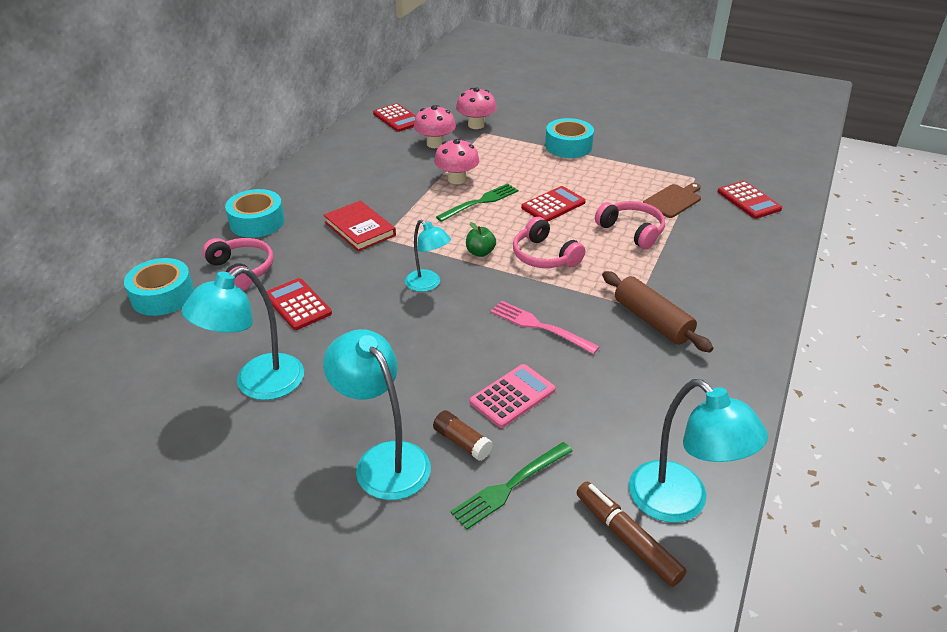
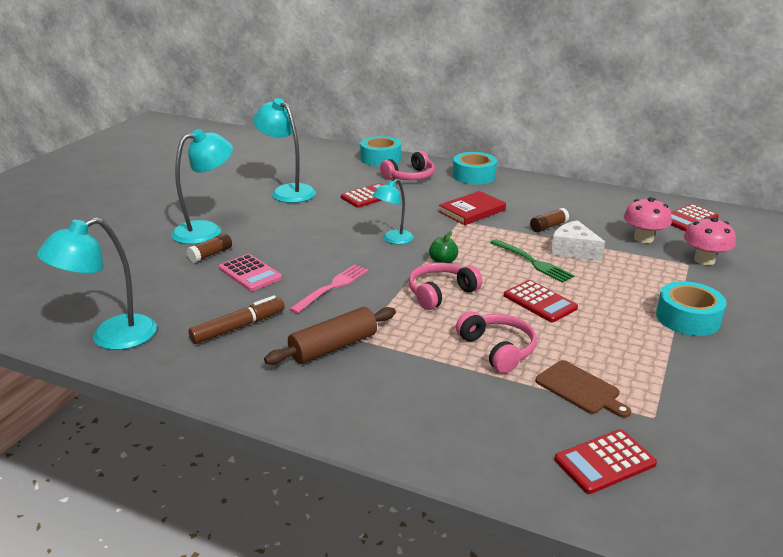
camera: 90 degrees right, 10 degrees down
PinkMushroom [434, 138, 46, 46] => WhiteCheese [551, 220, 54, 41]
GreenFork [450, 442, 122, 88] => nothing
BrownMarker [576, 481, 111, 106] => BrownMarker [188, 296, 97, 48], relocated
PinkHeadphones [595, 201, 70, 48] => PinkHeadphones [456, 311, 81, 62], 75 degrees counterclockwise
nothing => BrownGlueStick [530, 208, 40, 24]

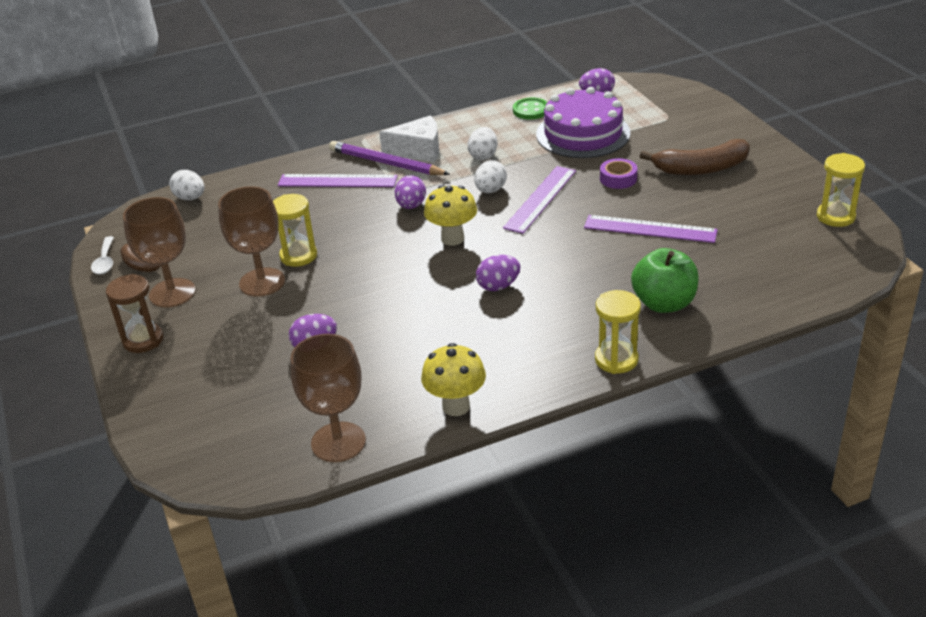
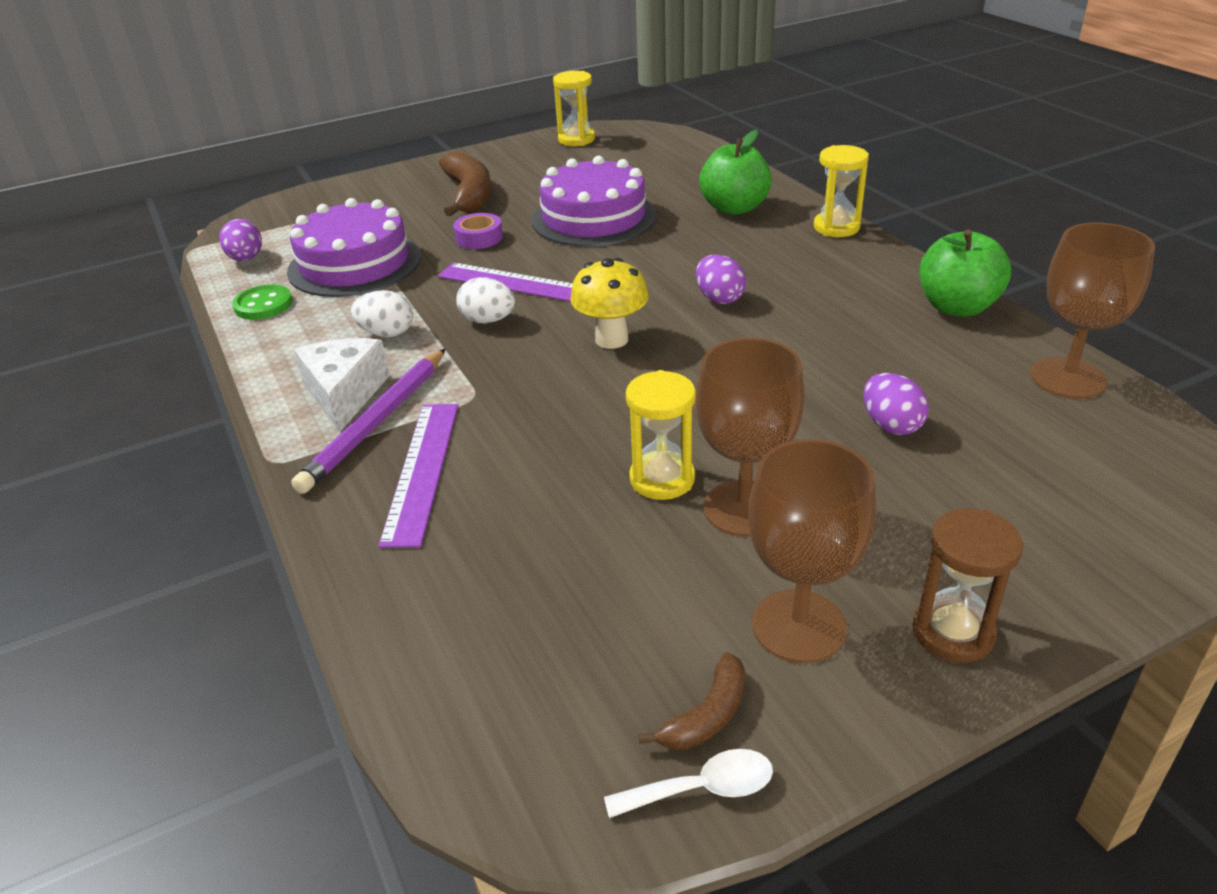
camera: 95 degrees left, 0 degrees up
WhiteEgg [169, 170, 35, 30] => nothing
PurpleEgg [395, 175, 31, 34] => nothing
YellowMushroom [421, 343, 65, 73] => GreenApple [920, 229, 91, 88]
PurpleRuler [584, 215, 134, 28] => PurpleCake [532, 155, 124, 92]

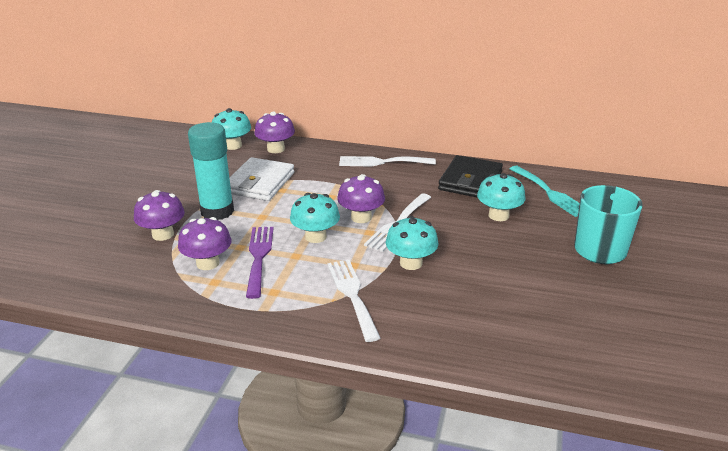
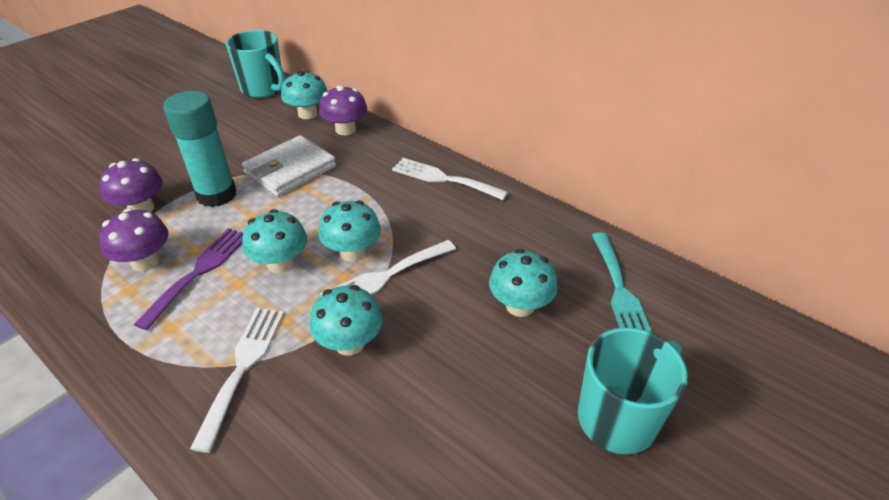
camera: 25 degrees right, 10 degrees up
PurpleMushroom [337, 174, 48, 49] => TurquoiseMushroom [318, 200, 63, 62]
BlackWallet [438, 155, 65, 43] => nothing
nothing => TurquoiseMug [226, 30, 59, 68]

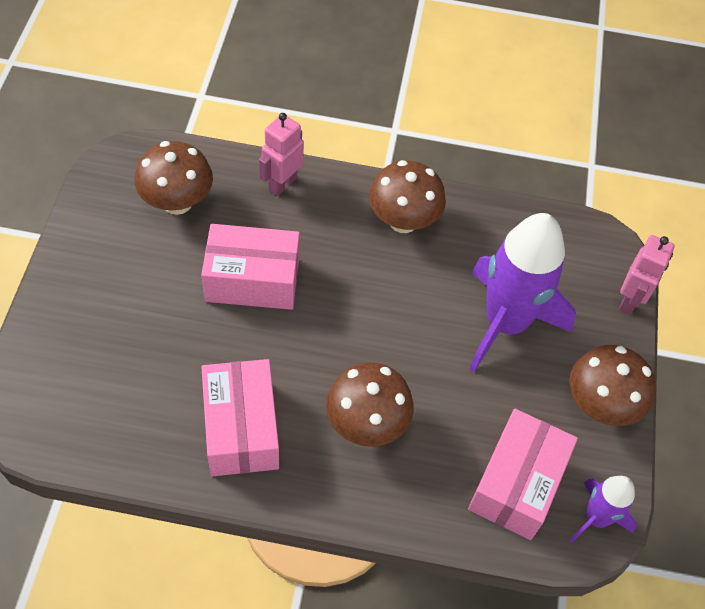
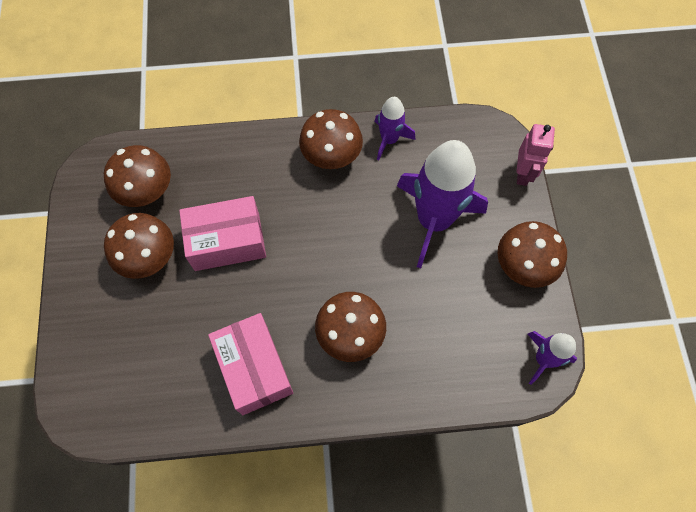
camera: 10 degrees left, 10 degrees up
PinkRobot [259, 113, 45, 83] => nothing
PinkBox [468, 409, 110, 131] => nothing
nothing => BrownMushroom [104, 213, 70, 66]
nothing => PurpleRocket [374, 97, 41, 63]

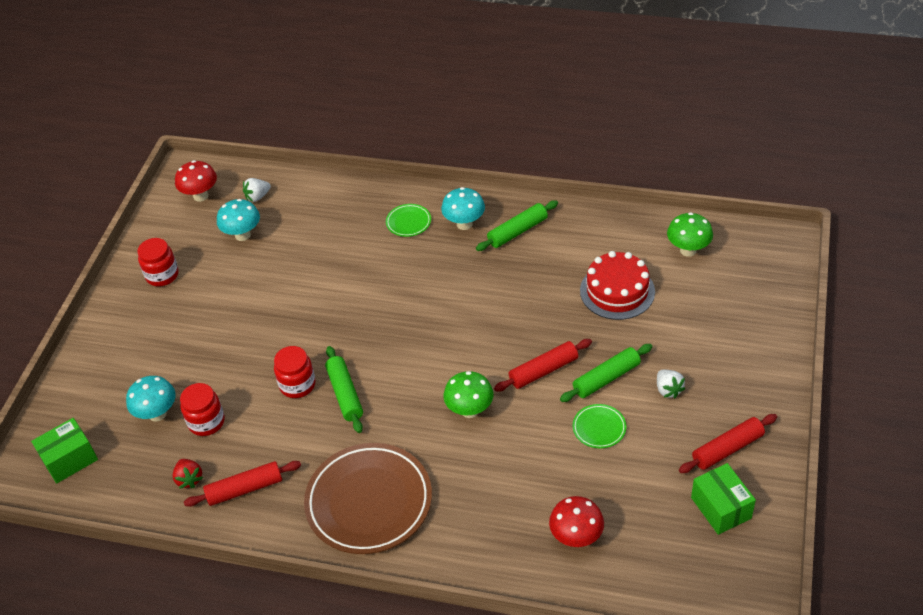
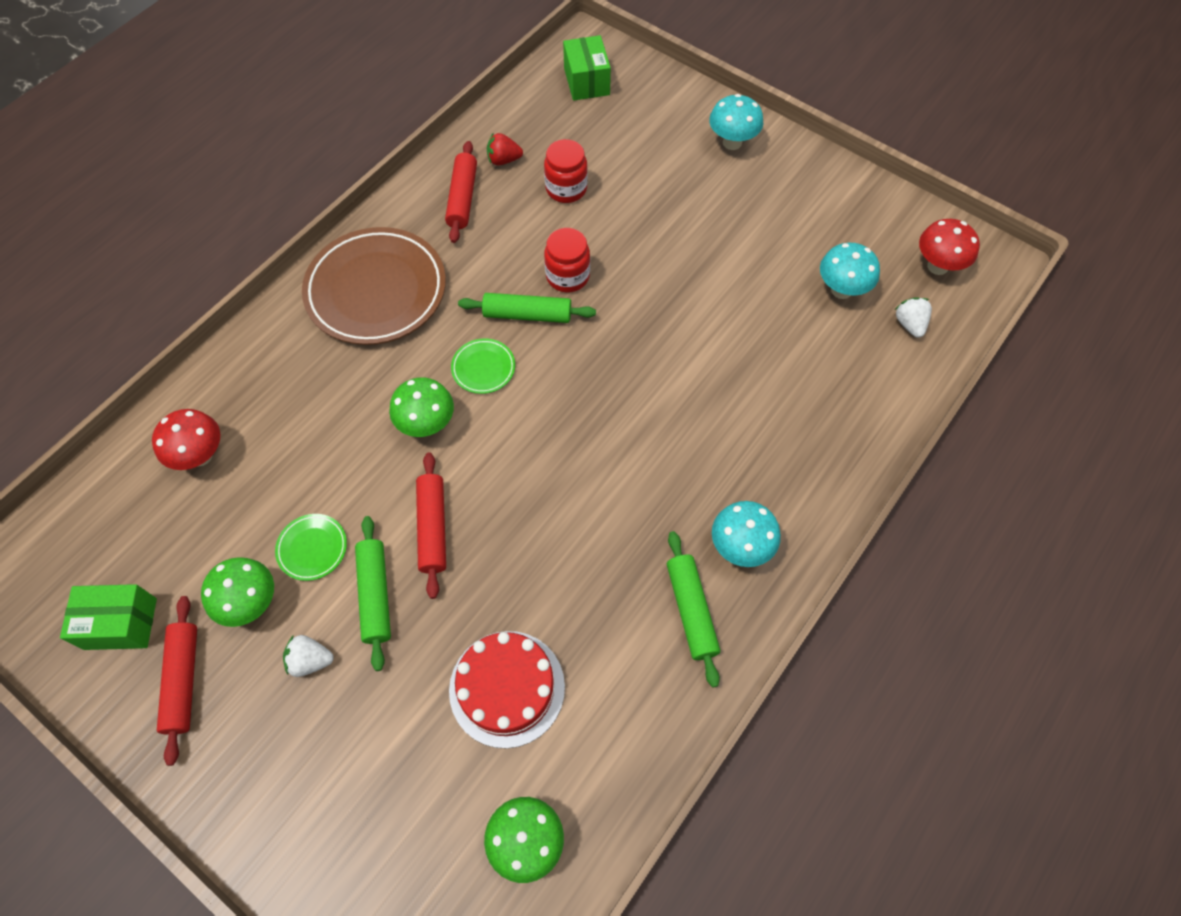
camera: 110 degrees right, 15 degrees up
TurquoiseMushroom [126, 376, 50, 46] => TurquoiseMushroom [709, 94, 54, 56], relocated
RedJar [137, 238, 42, 48] => nothing
GreenPlate [386, 204, 45, 33] => GreenPlate [451, 338, 64, 56], relocated
nothing => GreenMushroom [201, 557, 73, 70]

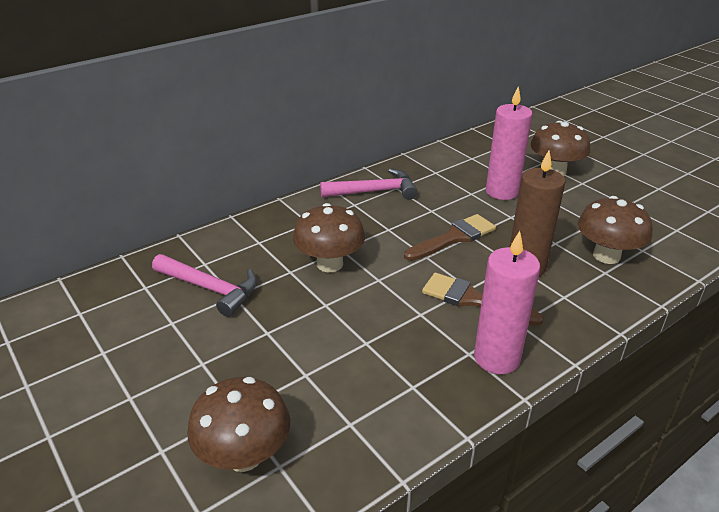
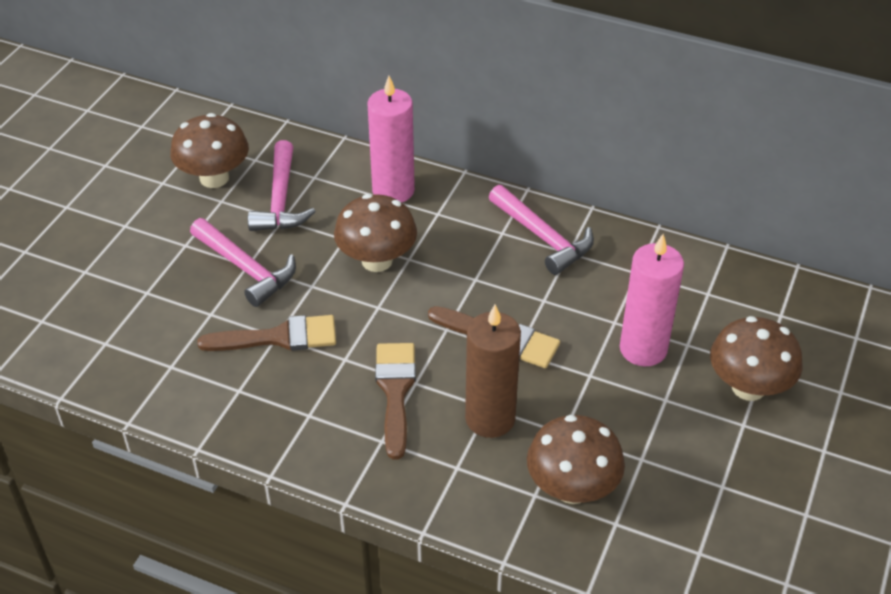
camera: 60 degrees right, 10 degrees up
BrownMushroom [187, 377, 103, 95] => BrownMushroom [170, 113, 79, 75], relocated
PinkCandle [474, 231, 66, 143] => PinkCandle [368, 76, 47, 127], relocated
nothing => PinkHammer [190, 218, 106, 89]
nothing => BrownBrush [197, 315, 139, 36]

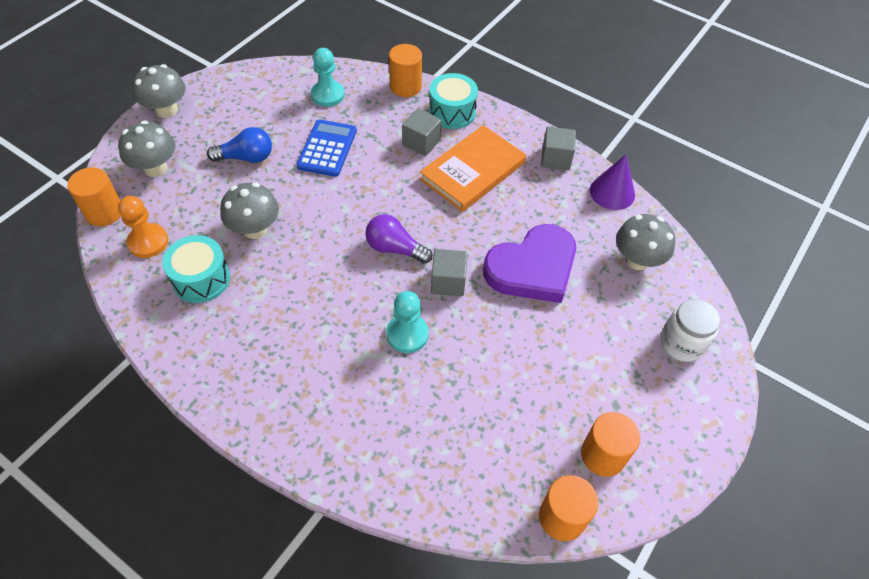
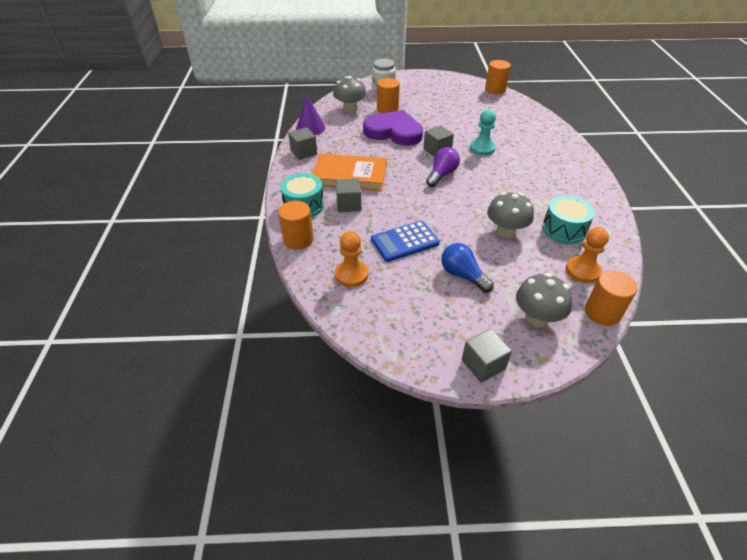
camera: 125 degrees left, 10 degrees down
GreyMushroom [132, 64, 54, 54] => GreyCube [462, 329, 50, 54]
TurquoisePawn [311, 48, 34, 59] => OrangePawn [335, 231, 33, 56]
PurpleLightBulb [365, 214, 68, 50] => PurpleLightBulb [426, 147, 34, 40], 135 degrees counterclockwise
OrangeCylinder [581, 412, 59, 65] => OrangeCylinder [377, 78, 23, 35], relocated

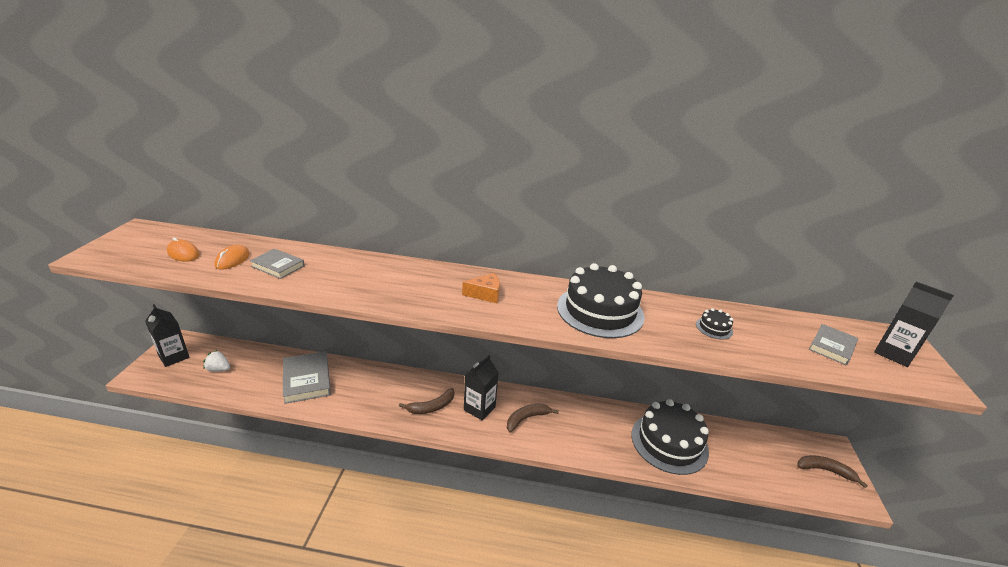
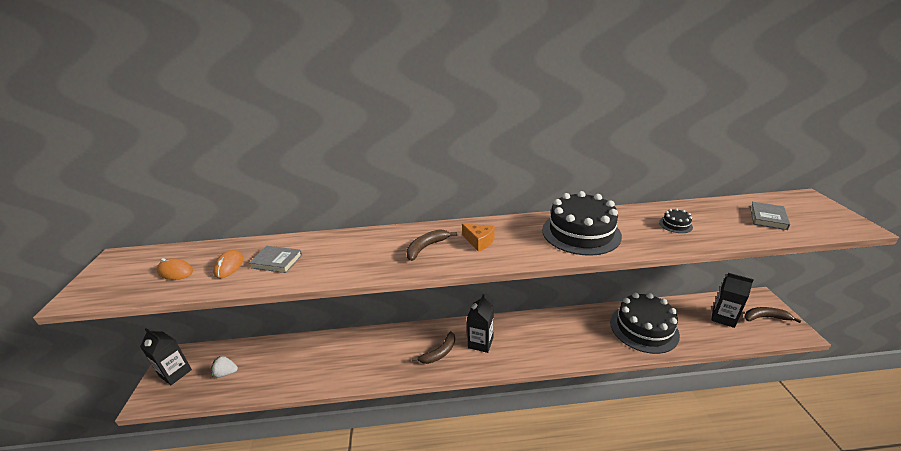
camera: 10 degrees left, 0 degrees up
GreyBook [283, 351, 48, 53] => nothing
OrangeCheese [462, 273, 38, 30] => OrangeCheese [462, 224, 33, 28], 60 degrees clockwise
BrownBanana [507, 404, 52, 28] => BrownBanana [406, 229, 51, 32], relocated
BlackCarton [874, 282, 80, 85] => BlackCarton [711, 273, 43, 55], relocated

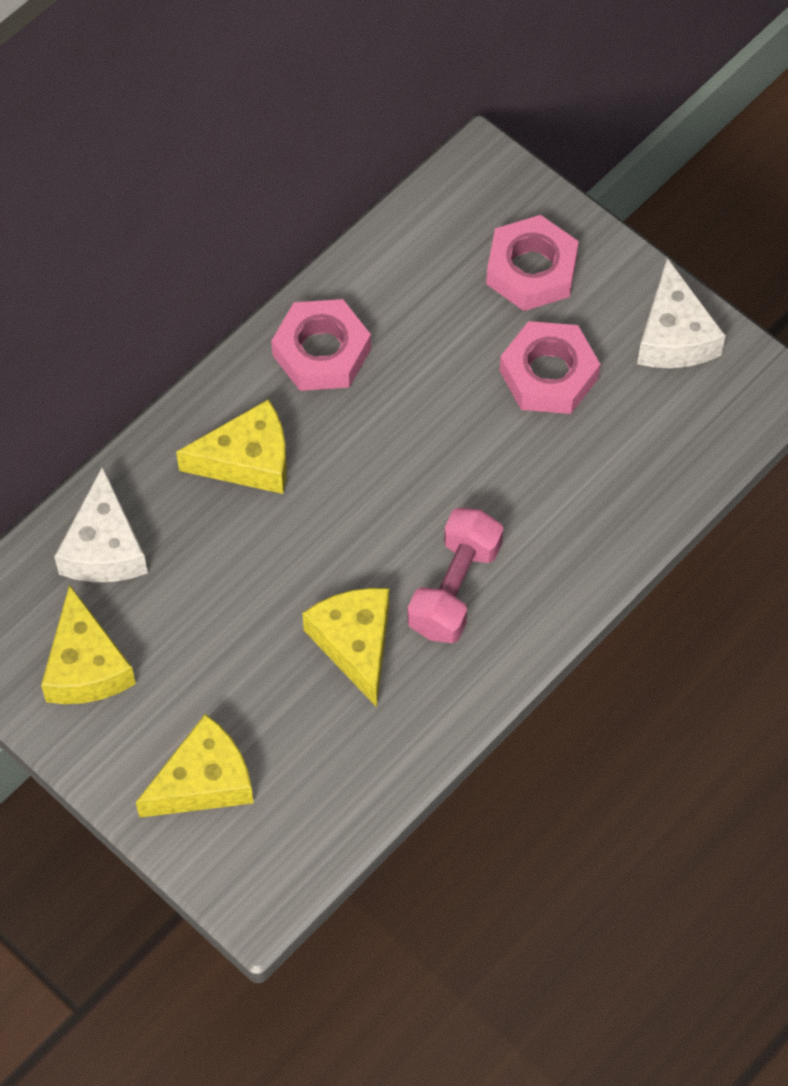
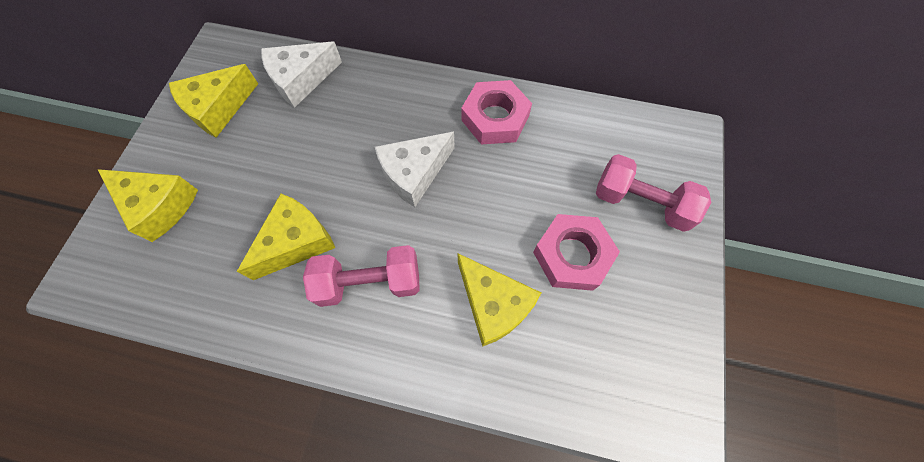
camera: 60 degrees right, 5 degrees up
YellowCheese [176, 399, 111, 95] => YellowCheese [458, 253, 83, 94], relocated
PinkNut [486, 215, 93, 96] => PinkDumbbell [596, 154, 115, 78]
WhiteCheese [637, 258, 89, 110] => WhiteCheese [375, 132, 80, 75], relocated

